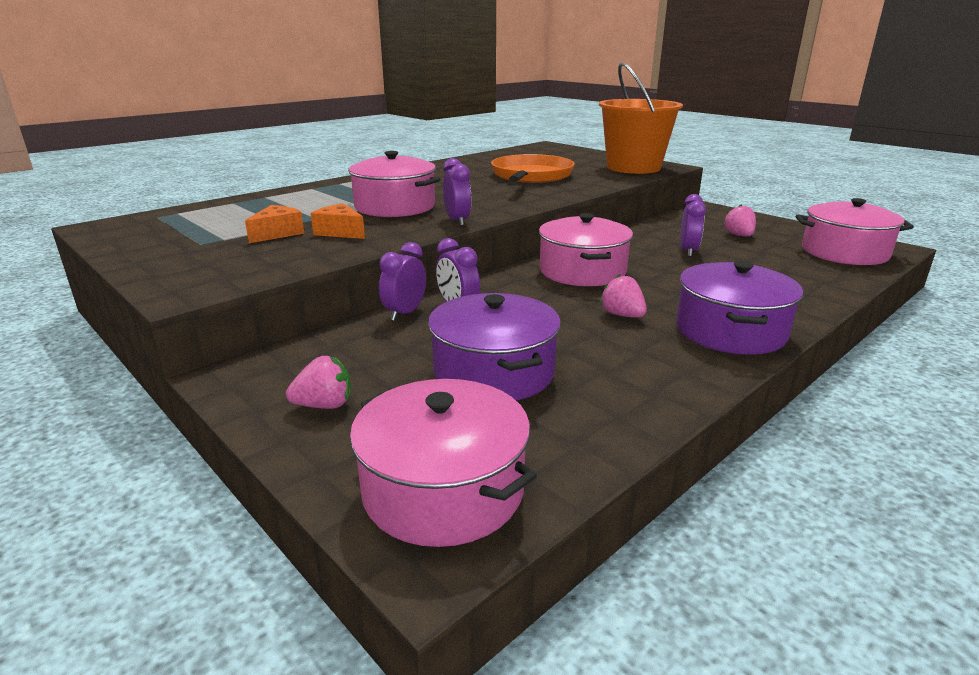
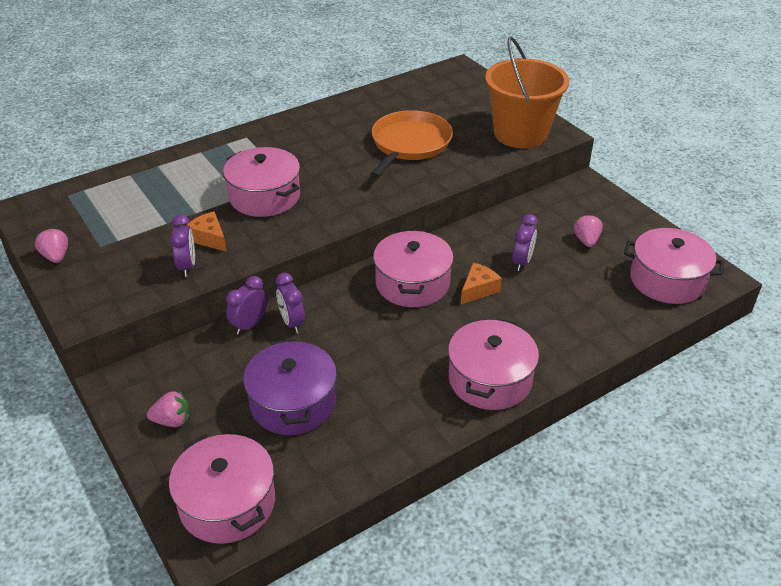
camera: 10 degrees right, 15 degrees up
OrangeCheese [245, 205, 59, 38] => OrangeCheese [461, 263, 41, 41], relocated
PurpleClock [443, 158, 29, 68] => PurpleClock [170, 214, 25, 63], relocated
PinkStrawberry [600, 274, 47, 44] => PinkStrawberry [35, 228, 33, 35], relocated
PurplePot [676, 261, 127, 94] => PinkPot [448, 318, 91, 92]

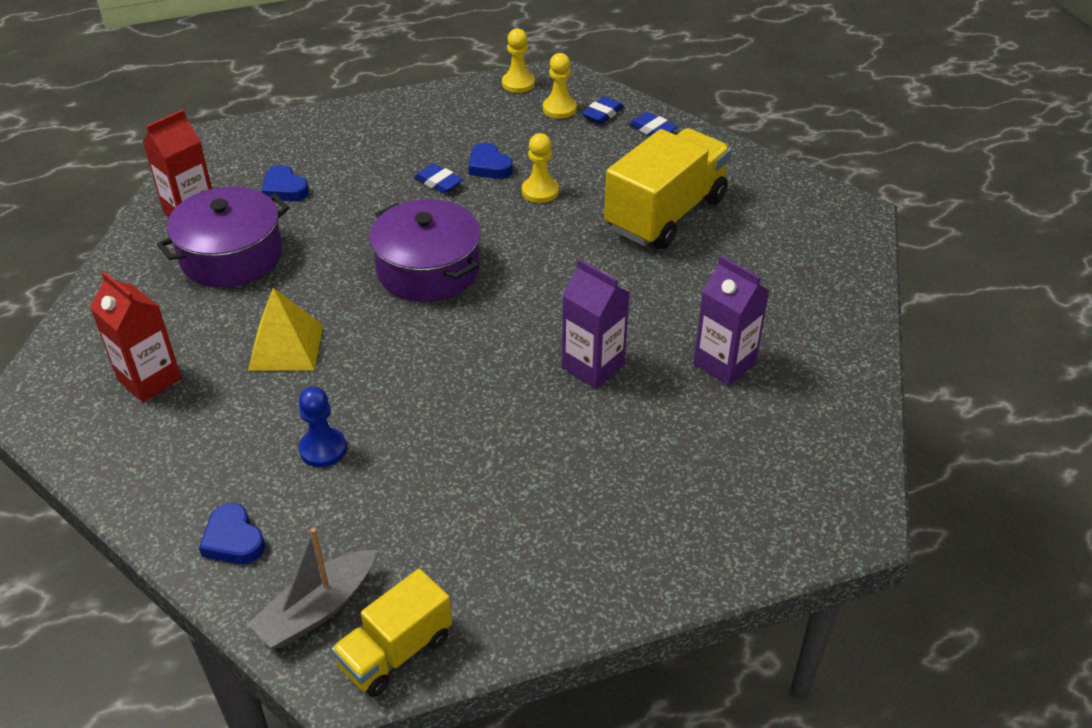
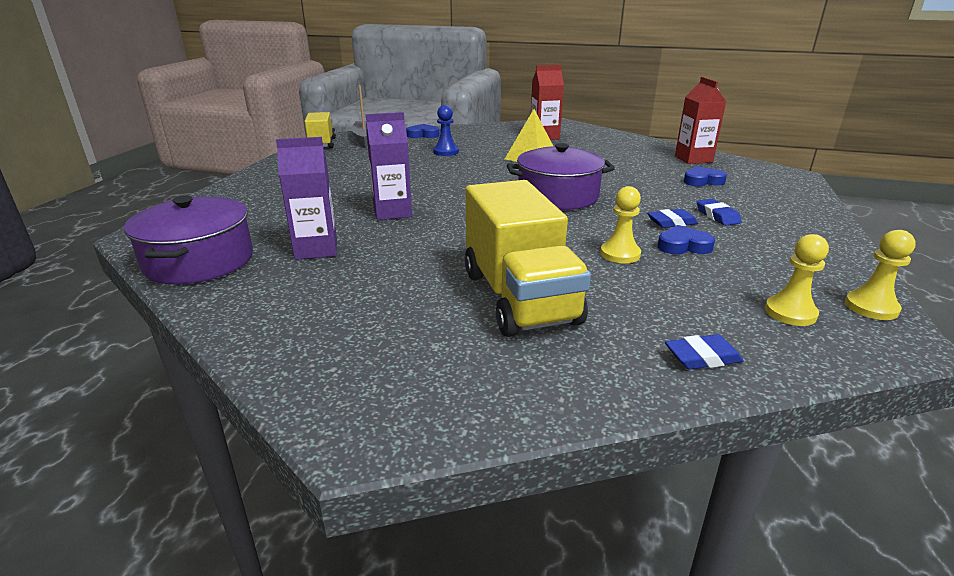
camera: 125 degrees right, 15 degrees down
PurplePot [157, 186, 132, 101] => PurplePot [124, 196, 129, 88], relocated
BlueEraser [582, 96, 42, 28] => BlueEraser [697, 199, 45, 27], relocated

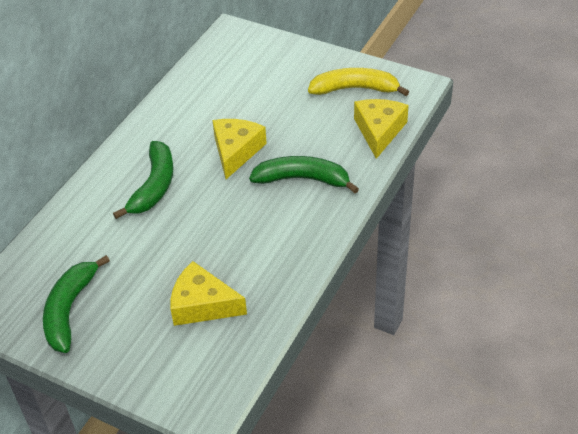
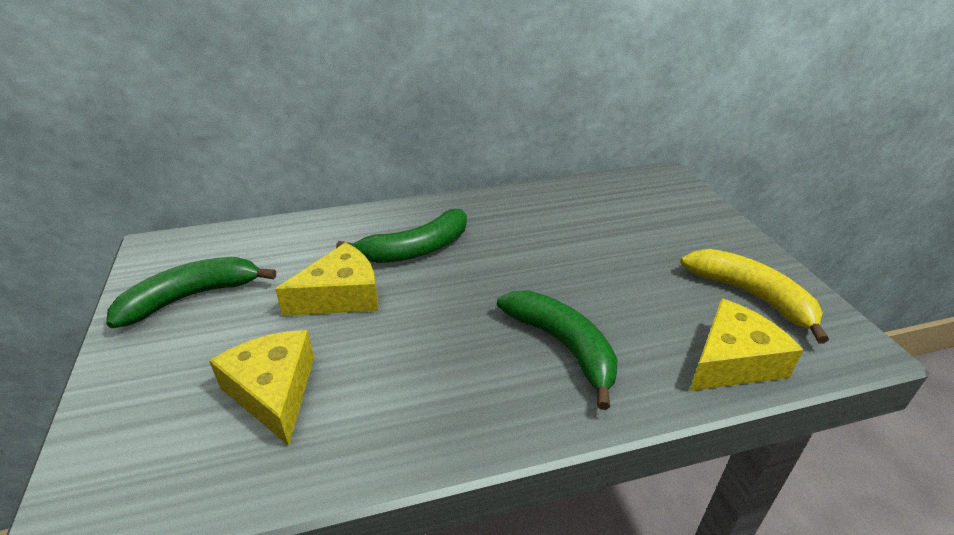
camera: 45 degrees right, 10 degrees down
YellowCheese [212, 119, 55, 60] => YellowCheese [275, 242, 103, 74], relocated

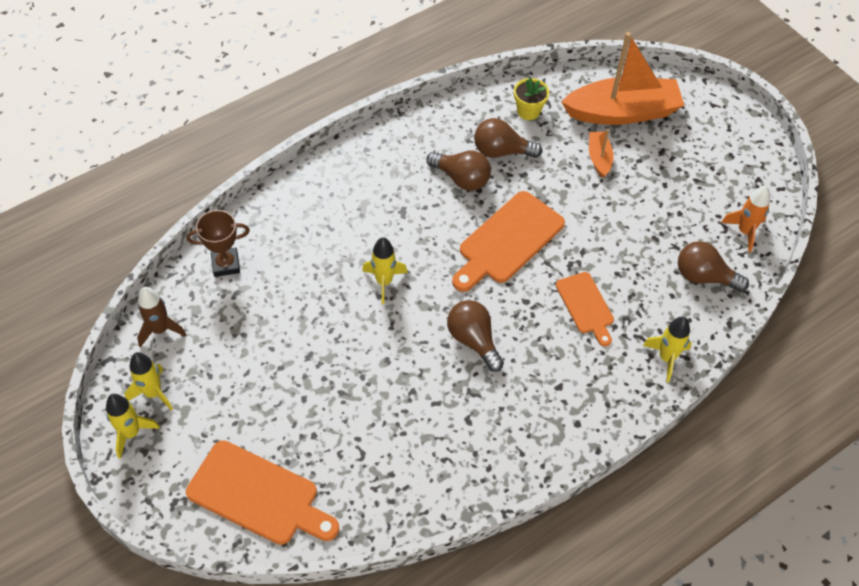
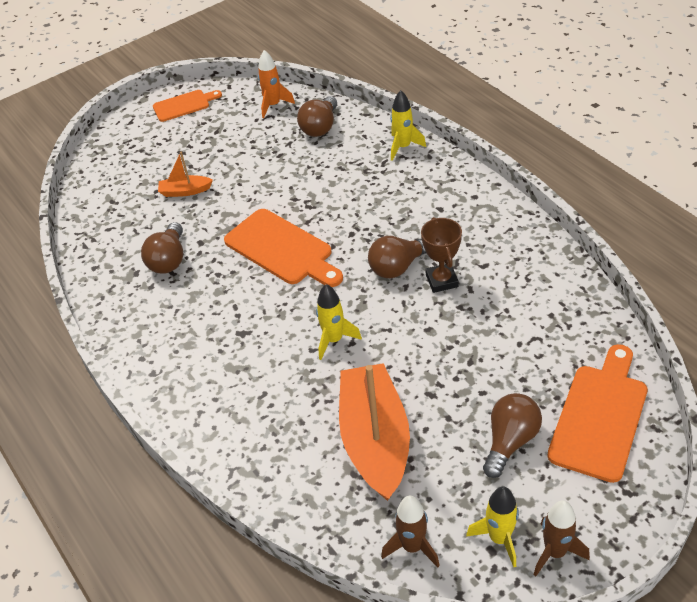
camera: 85 degrees left, 10 degrees down
YellowRocket [106, 394, 54, 65] => BrownRocket [533, 500, 57, 76]
BrownTrophy [186, 210, 64, 67] => BrownTrophy [421, 217, 41, 76], relocated
BrownLightBulb [427, 150, 64, 41] => BrownLightBulb [483, 393, 59, 85], relocated
YellowFlowerPot [514, 78, 35, 42] => nothing
OrangeCuttingBoard [556, 272, 58, 75] => OrangeCuttingBoard [153, 90, 69, 32], relocated
OrangeBoat [561, 32, 123, 93] => OrangeBoat [339, 363, 71, 138], relocated

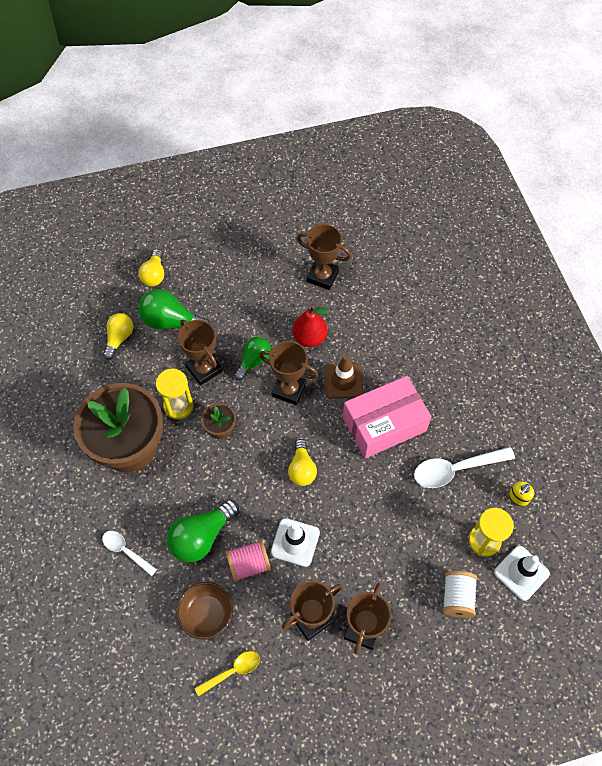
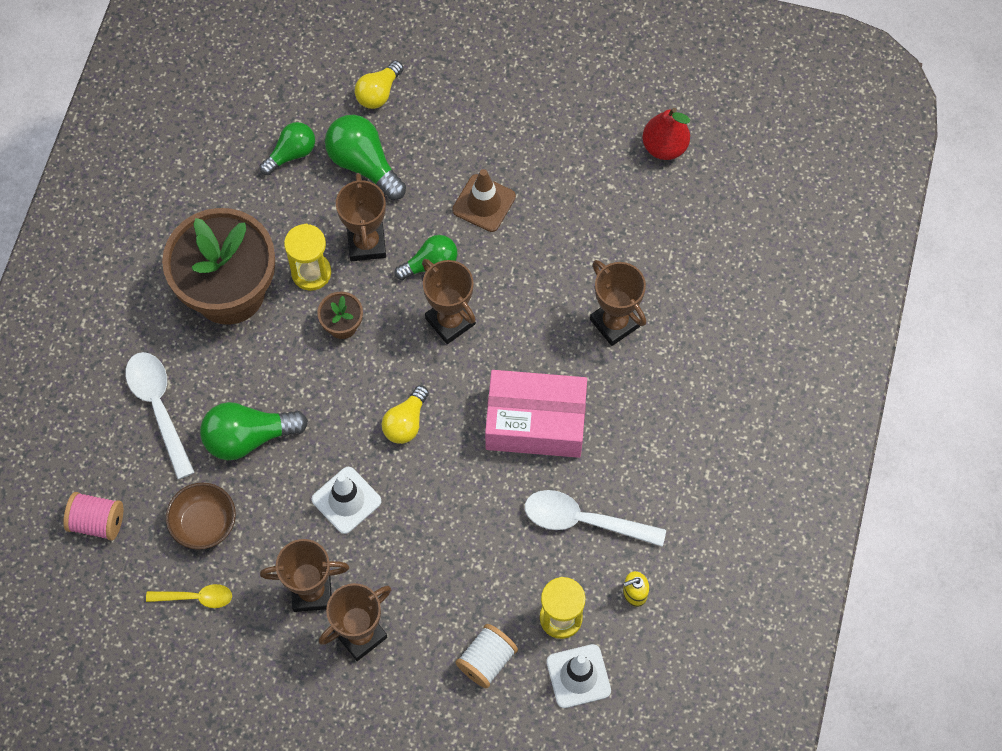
camera: 30 degrees right, 5 degrees up
WhiteSpoon [102, 531, 55, 45] => WhiteSpoon [125, 352, 70, 127], x1.68
YellowLightBulb [103, 313, 30, 47] => GreenLightBulb [259, 122, 56, 53]
PinkSpool [226, 540, 45, 42] => PinkSpool [63, 492, 60, 49], relocated
RedPear [292, 306, 37, 41] => RedPear [642, 108, 48, 52], relocated
BrownTrophy [297, 224, 54, 66] => BrownTrophy [590, 260, 56, 86], relocated
BrownTrafficCone [324, 355, 40, 44] => BrownTrafficCone [452, 169, 64, 63], relocated

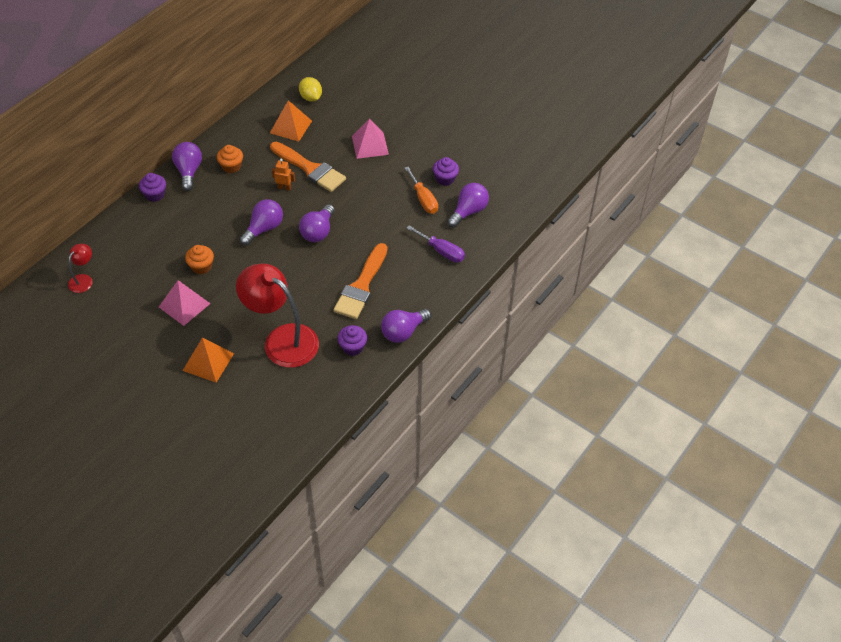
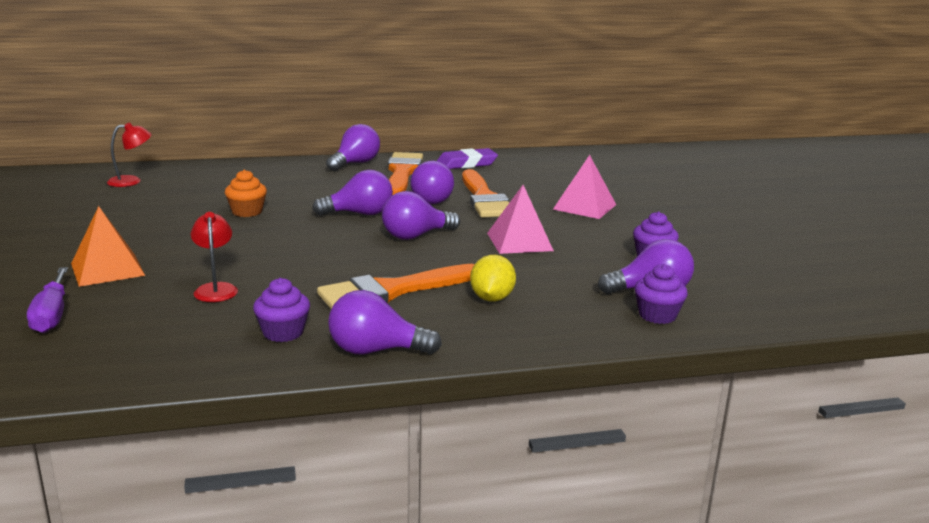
camera: 40 degrees right, 30 degrees down
PurpleCupcake [139, 173, 27, 29] => PurpleCupcake [635, 264, 53, 60], relocated
PinkPyramid [159, 280, 52, 46] => PinkPyramid [487, 185, 67, 69], relocated
OrangeCupcake [217, 145, 26, 28] => OrangeBrush [388, 152, 35, 43]
RedLamp [236, 264, 83, 104] => RedLamp [191, 212, 47, 90], x0.46
OrangePyramid [270, 100, 42, 42] => nothing
OrangeRobot [272, 159, 23, 32] => PurpleLightBulb [410, 161, 44, 43]
YellowLemon [299, 77, 23, 25] => YellowLemon [470, 255, 46, 47], relocated
OrangeScrewdriver [405, 167, 33, 47] => nothing
PurpleScrewdriver [407, 226, 58, 36] => PurpleScrewdriver [27, 267, 41, 66], relocated
nothing => PurpleEraser [437, 148, 61, 21]

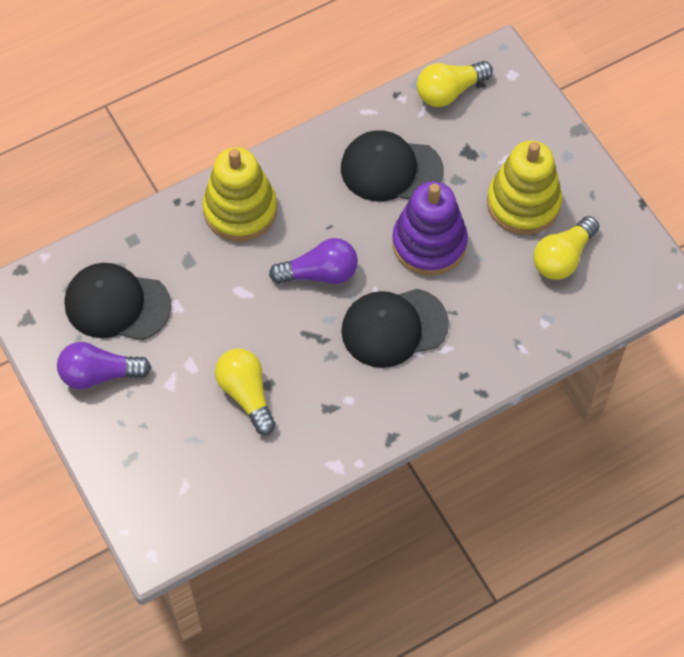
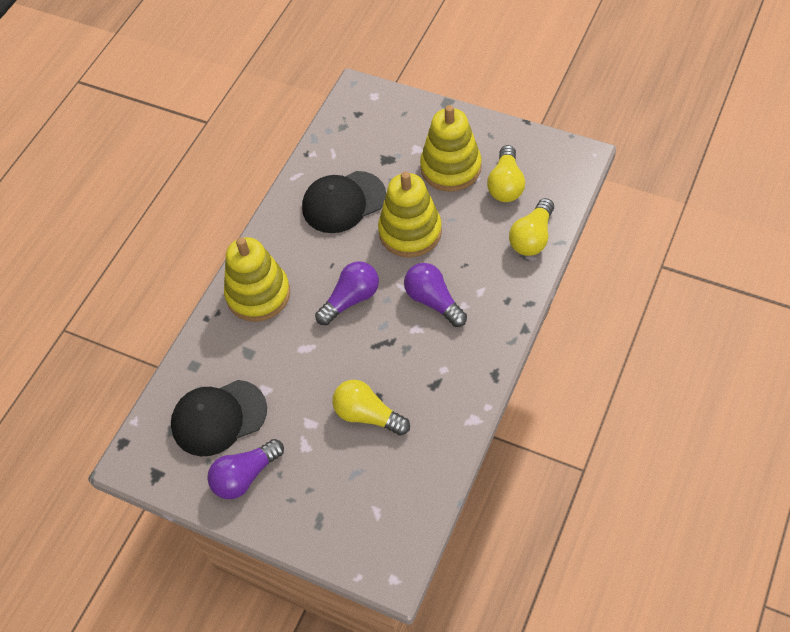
camera: 30 degrees left, 5 degrees down
BlackCap [341, 289, 108, 79] => PurpleLightBulb [404, 263, 63, 64]
PurpleStackingToy [392, 181, 76, 95] => YellowStackingToy [378, 171, 64, 87]
YellowLightBulb [417, 61, 76, 46] => YellowLightBulb [509, 198, 45, 58], relocated

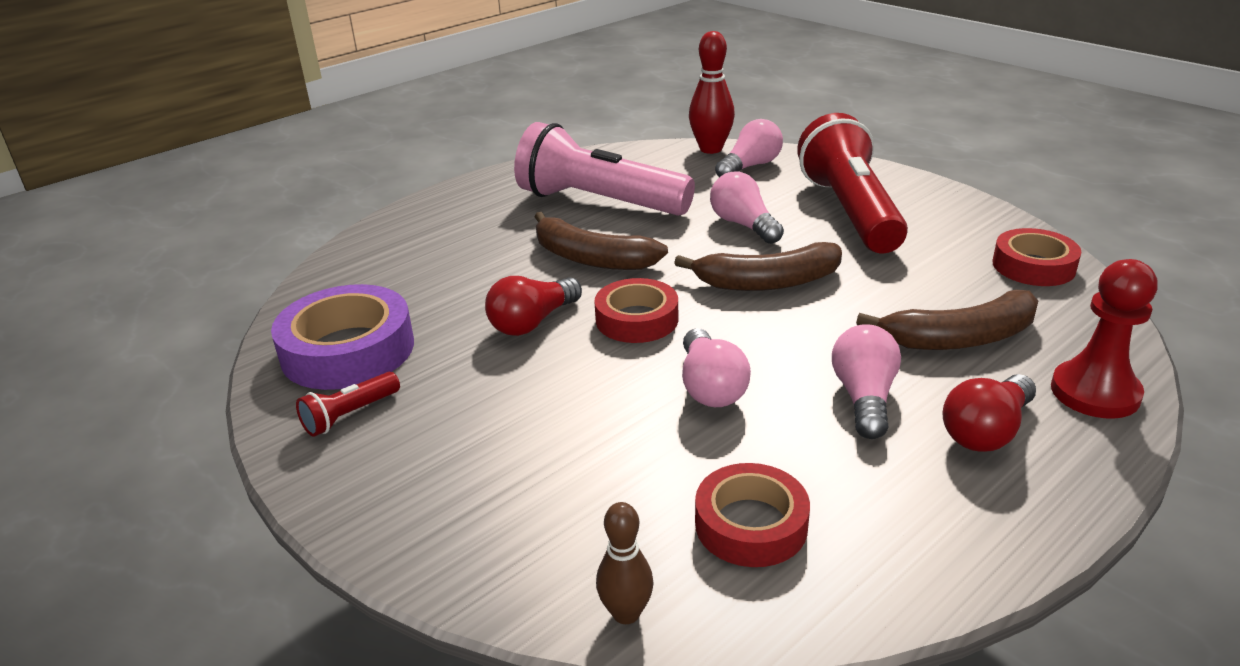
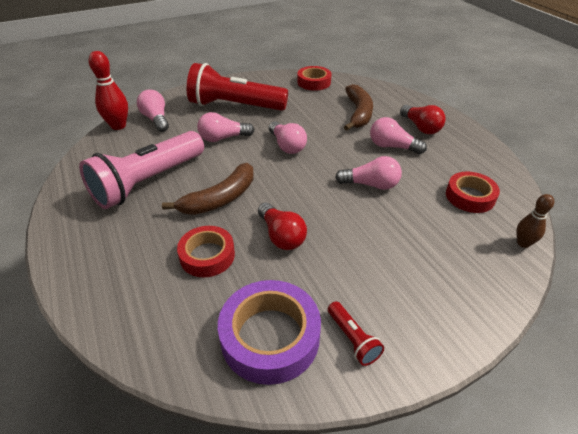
camera: 75 degrees left, 10 degrees up
RedTape [595, 278, 83, 65] => RedTape [177, 226, 58, 51], relocated
BrownBanana [674, 242, 168, 49] => PinkLightBulb [269, 121, 38, 33]
RedPawn [1051, 259, 107, 160] => nothing

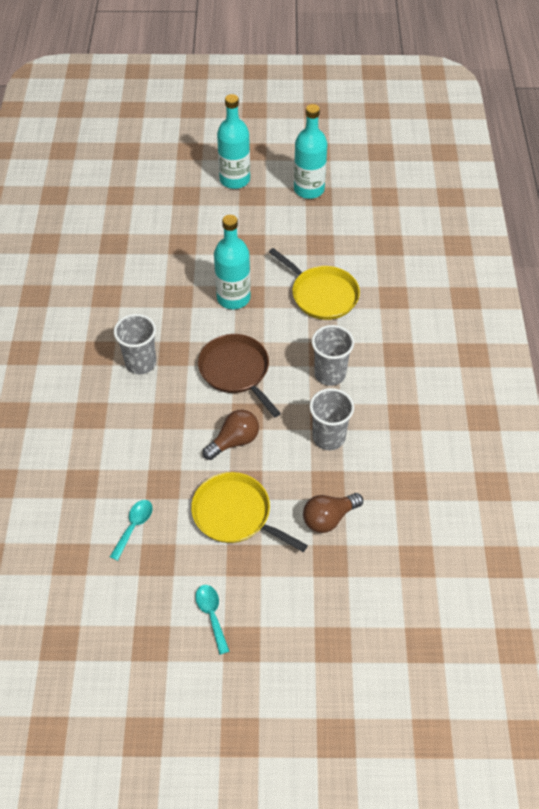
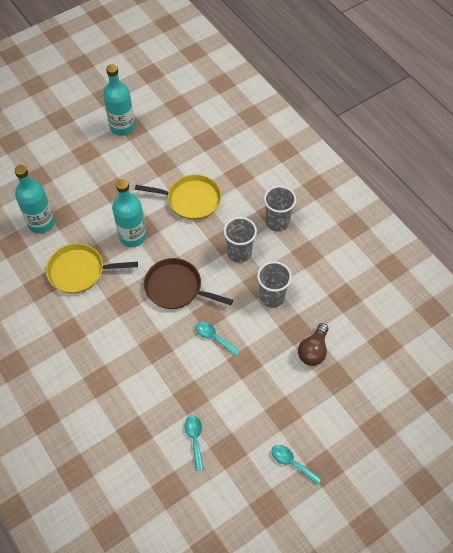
camera: 35 degrees left, 5 degrees up
GreyCup [114, 314, 42, 60] => GreyCup [264, 186, 32, 45], relocated
YellowPan [191, 472, 117, 80] => YellowPan [46, 243, 92, 50], relocated
BrownLightBulb [203, 409, 56, 51] => TurquoiseSpoon [196, 322, 44, 34]
TurquoiseBottle [217, 94, 33, 95] => TurquoiseBottle [14, 165, 41, 68], relocated

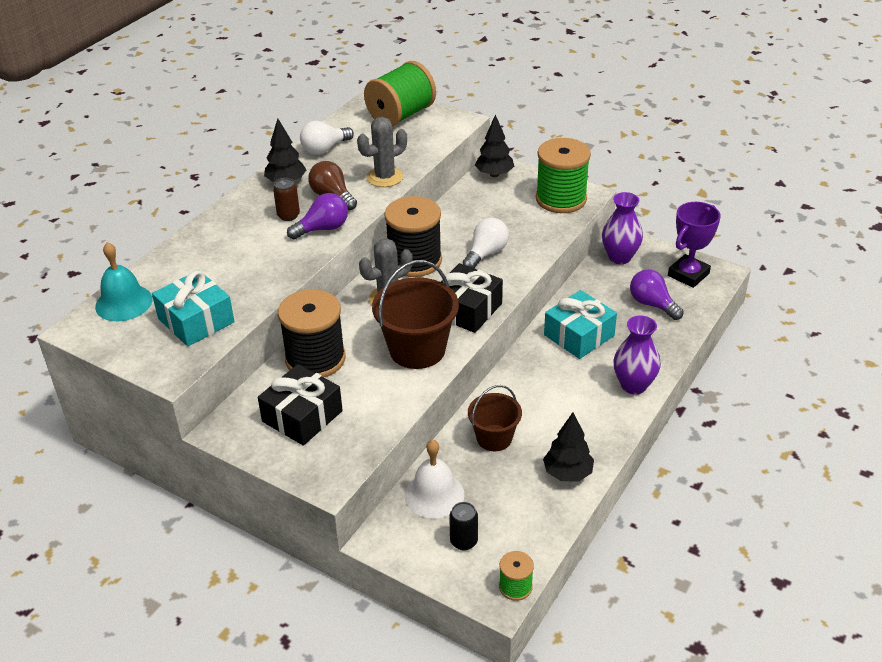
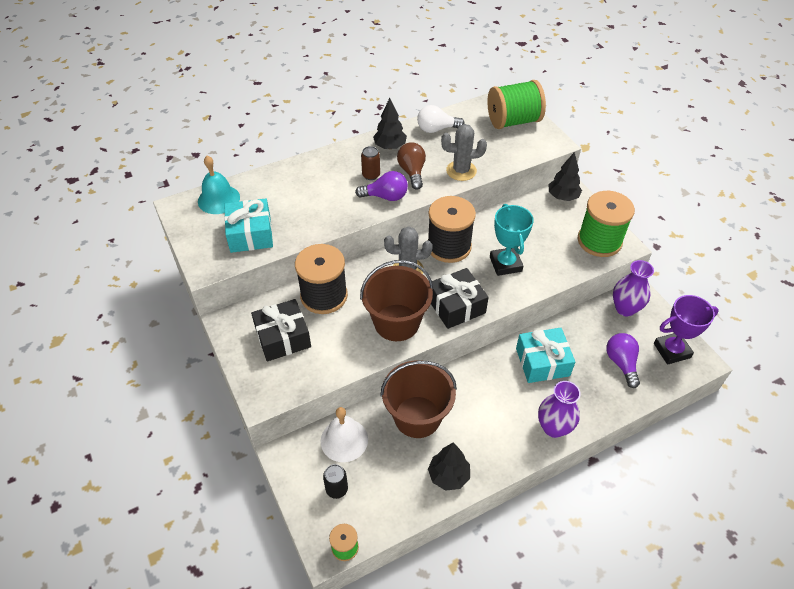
camera: 30 degrees right, 10 degrees up
WhiteLightBulb [463, 218, 46, 50] => TurquoiseTrophy [490, 204, 44, 72]
BrownBucket [468, 385, 54, 66] => BrownBucket [380, 360, 77, 78], x1.61

